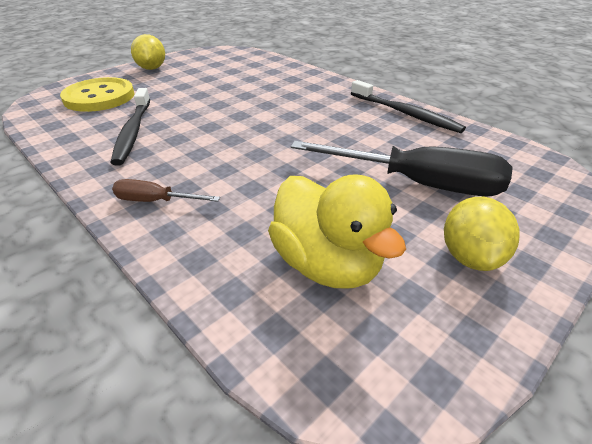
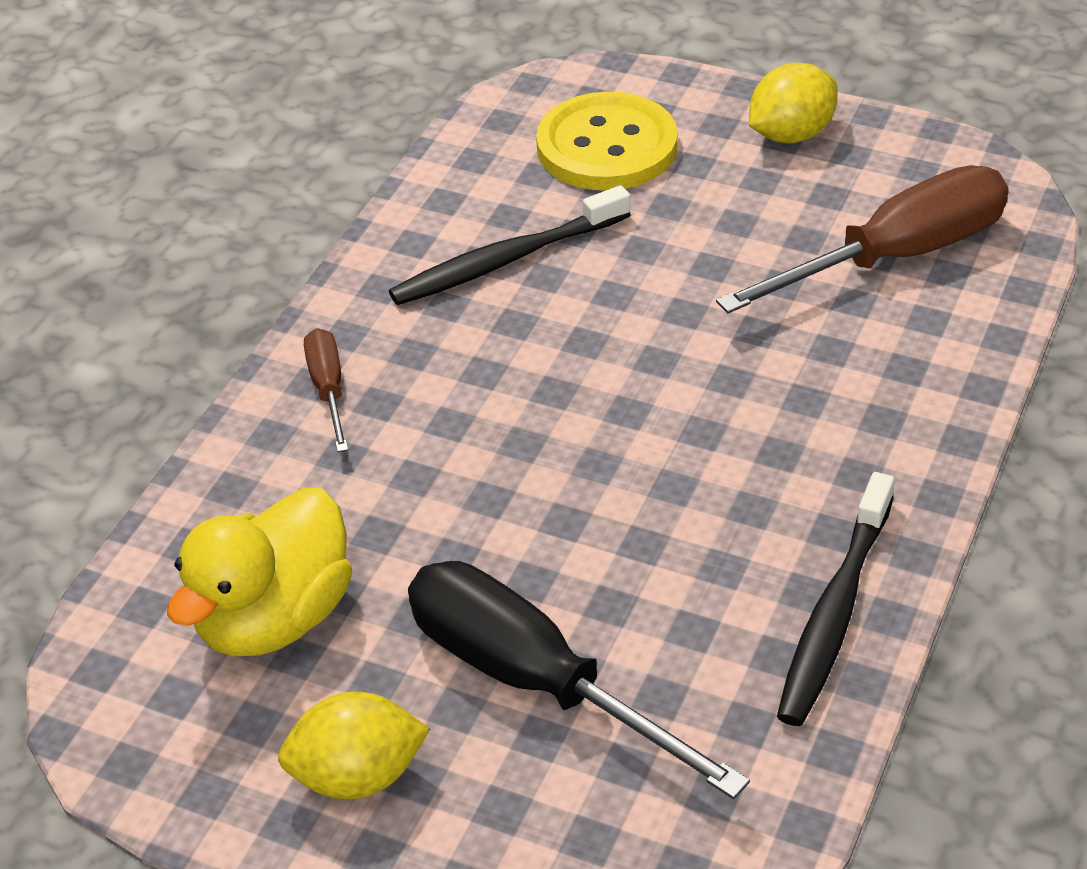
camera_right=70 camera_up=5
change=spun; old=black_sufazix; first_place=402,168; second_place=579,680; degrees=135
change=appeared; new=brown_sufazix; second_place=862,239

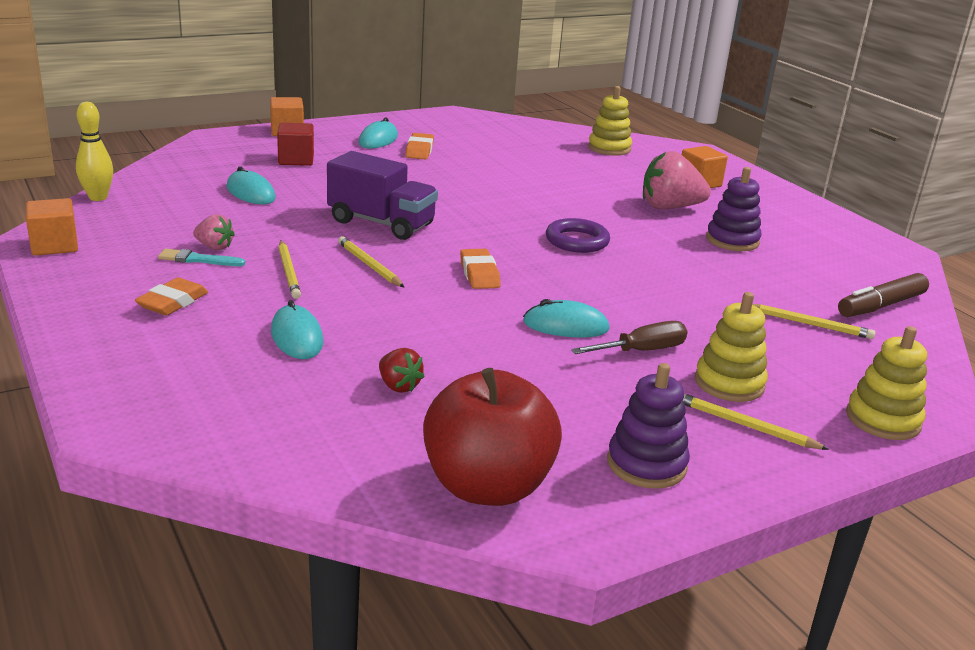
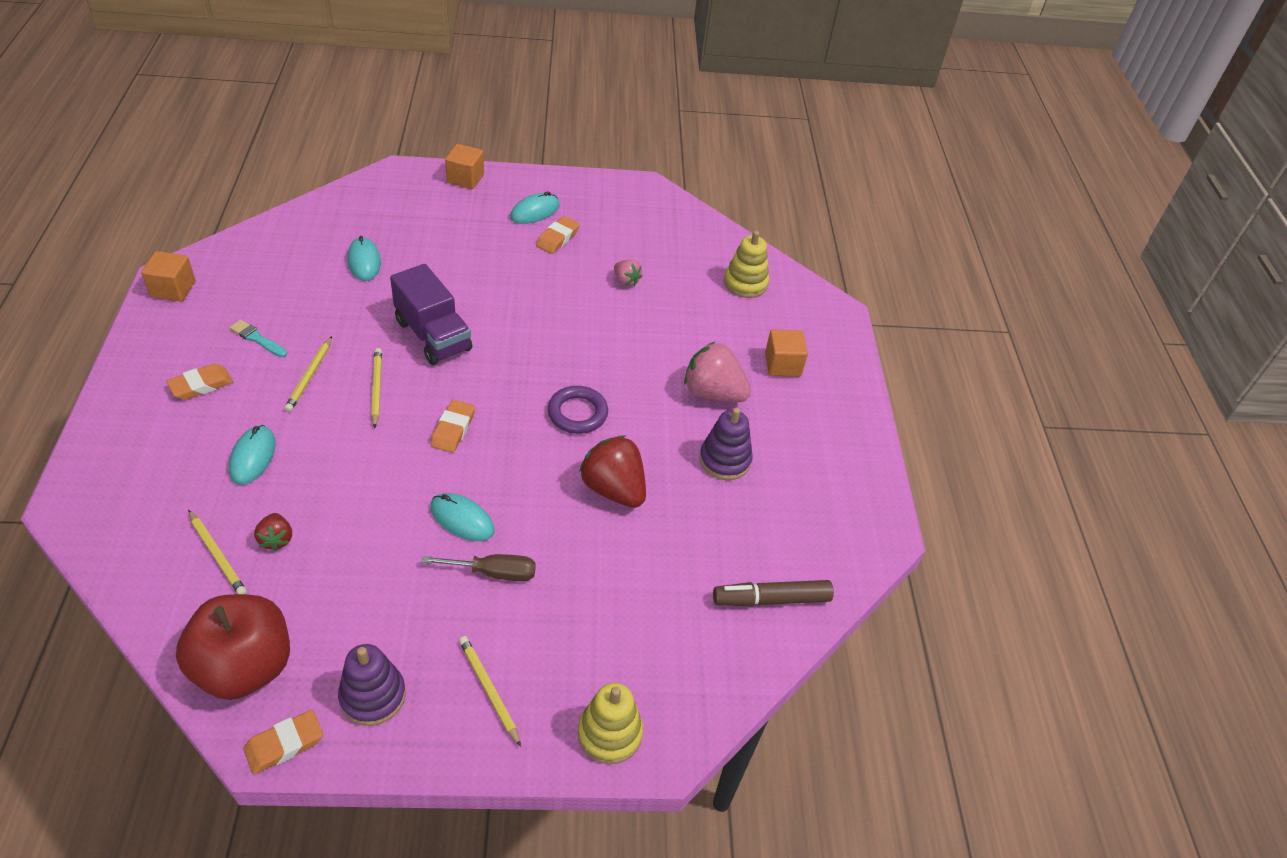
camera_right=25 camera_up=20
change=missing; old=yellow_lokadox; first_place=94,151
change=relocated; old=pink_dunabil; first_place=214,232; second_place=628,273
change=missing; old=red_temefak; first_place=295,144
change=missing; old=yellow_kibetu; first_place=731,347
change=relocated; old=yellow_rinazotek; first_place=814,321; second_place=217,552
change=appeared; new=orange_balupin; second_place=283,742
change=appeared; new=red_dunabil; second_place=612,471

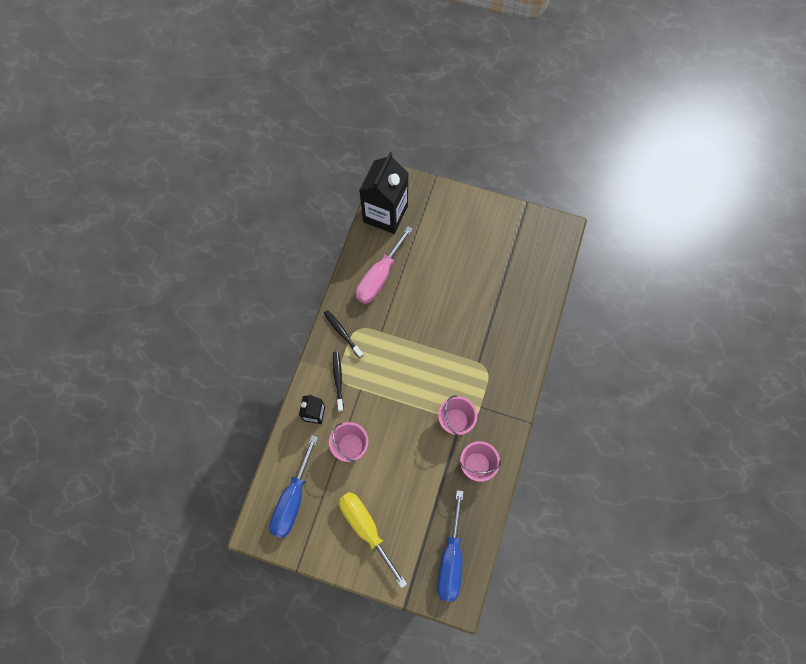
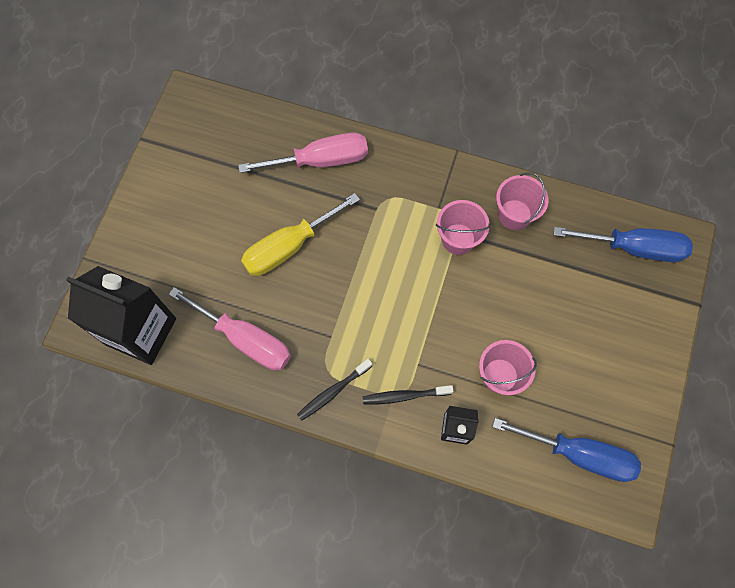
camera_right=-90 camera_up=0
change=relocated; old=yellow_sufazix; first_place=373,540; second_place=300,234
change=appeared; new=pink_sufazix; second_place=303,153

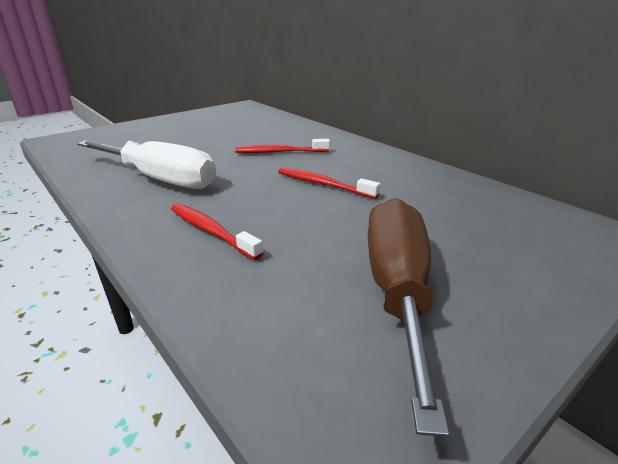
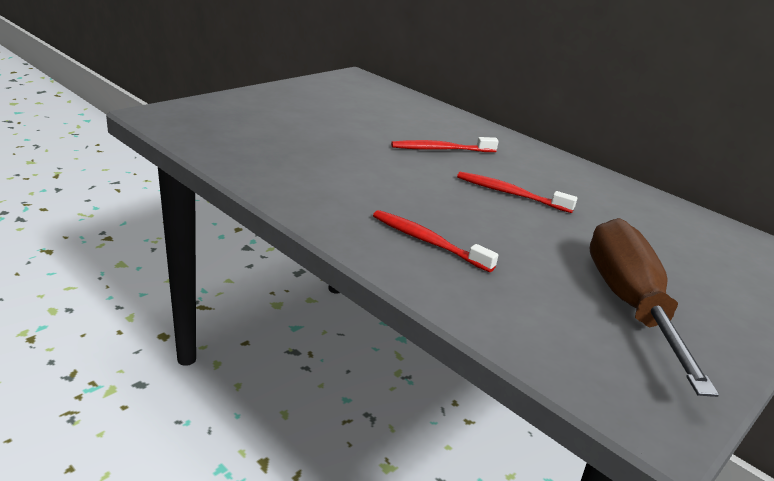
camera_right=-10 camera_up=0
change=missing; old=white_sufazix; first_place=146,164

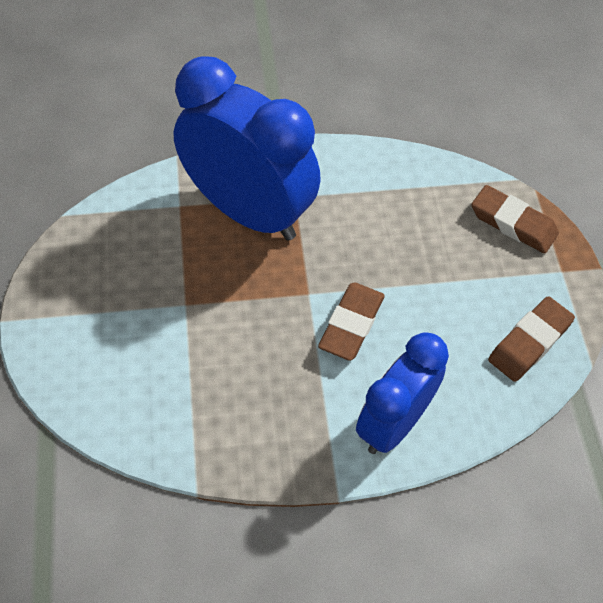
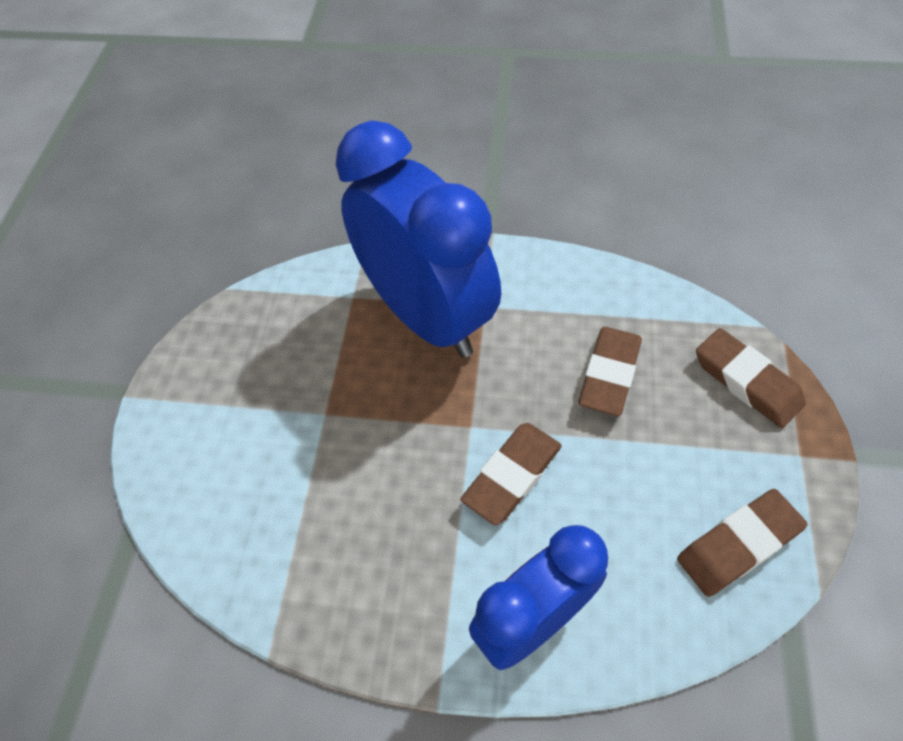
camera_right=20 camera_up=0
change=appeared; new=brown_balupin; second_place=610,371

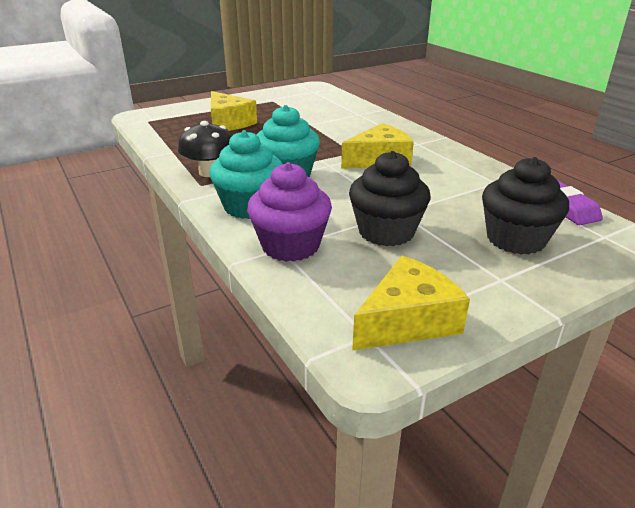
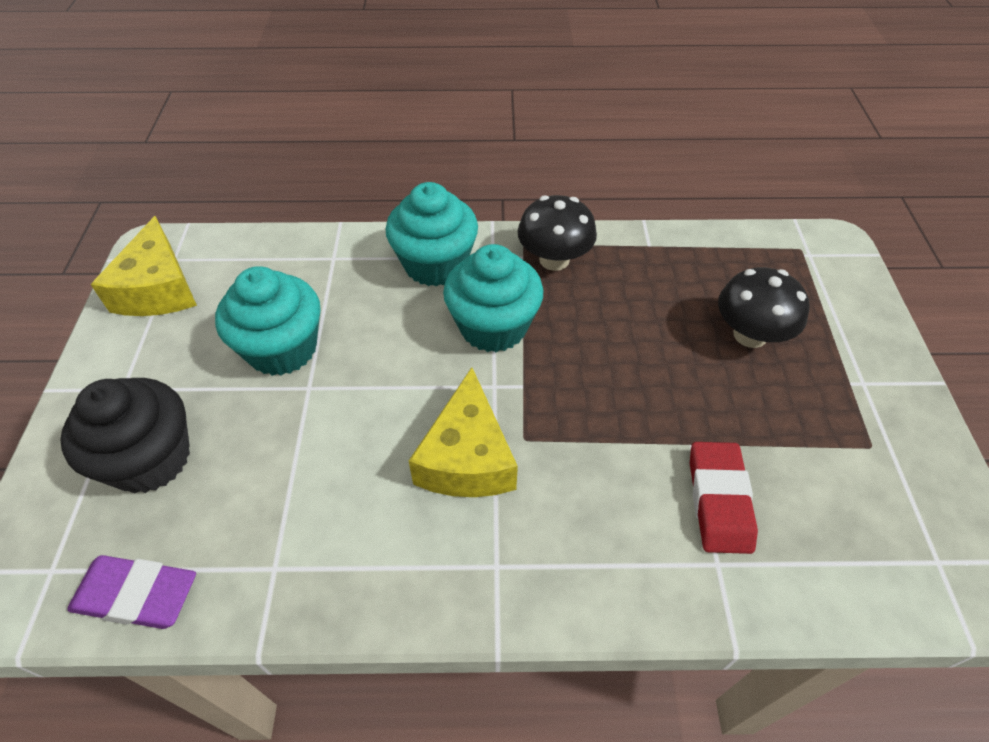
camera_right=120 camera_up=20
change=exchanged; old=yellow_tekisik; new=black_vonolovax; first_place=234,111; second_place=764,307
change=missing; old=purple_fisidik; first_place=289,212
change=colour; old=black_fisidik; new=turquoise_fisidik; first_place=390,198; second_place=268,321
change=appeared; new=red_balupin; second_place=724,498

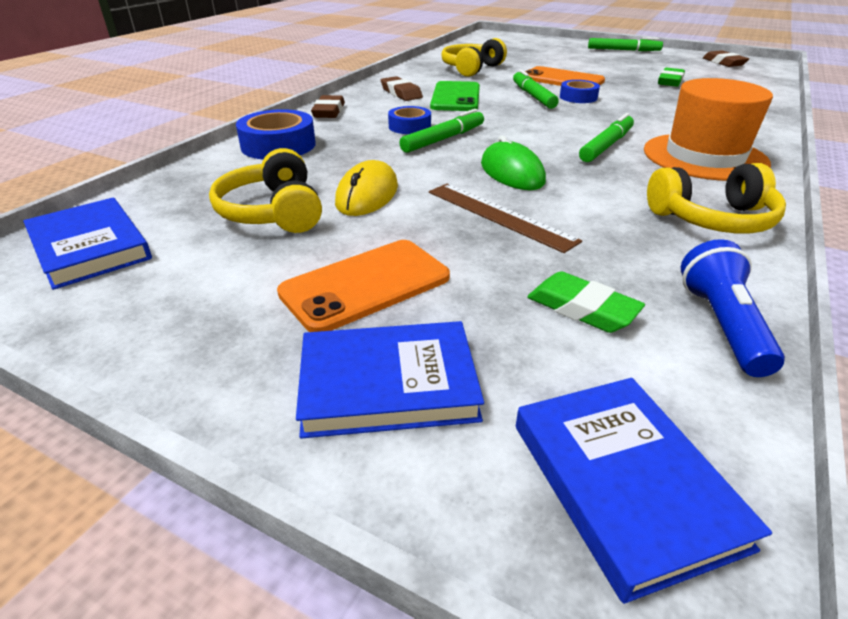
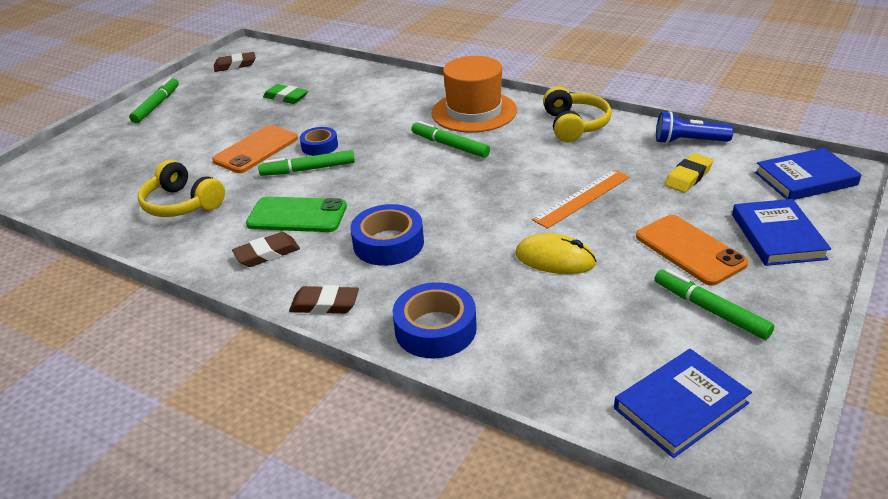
camera_right=-85 camera_up=0
change=missing; old=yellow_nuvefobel; first_place=265,190
change=size; old=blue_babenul; first_place=409,120; second_place=387,235; factor=1.6
change=relocated; old=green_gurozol; first_place=441,131; second_place=714,304
change=colour; old=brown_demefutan; new=orange_demefutan; first_place=505,218; second_place=581,199
change=missing; old=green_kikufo; first_place=513,163
change=colour; old=green_balupin; new=yellow_balupin; first_place=586,302; second_place=688,173

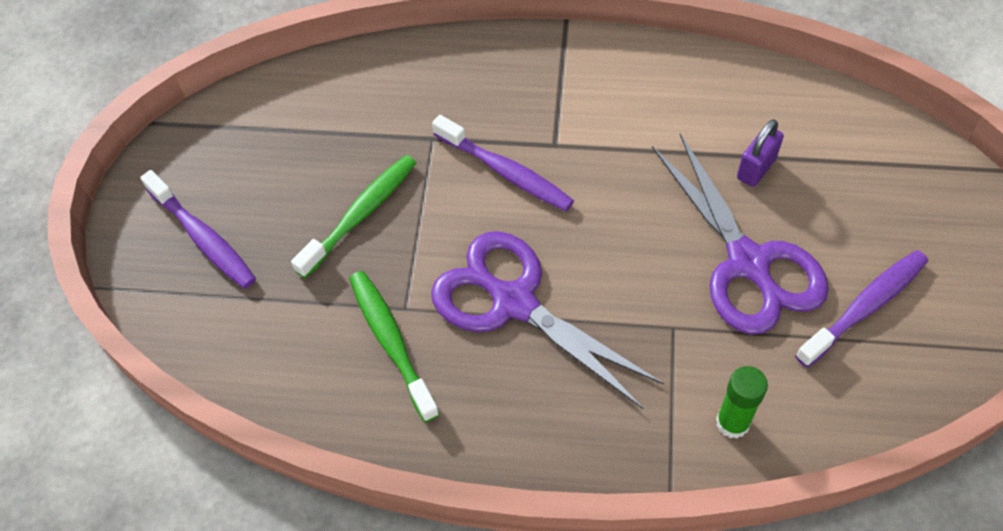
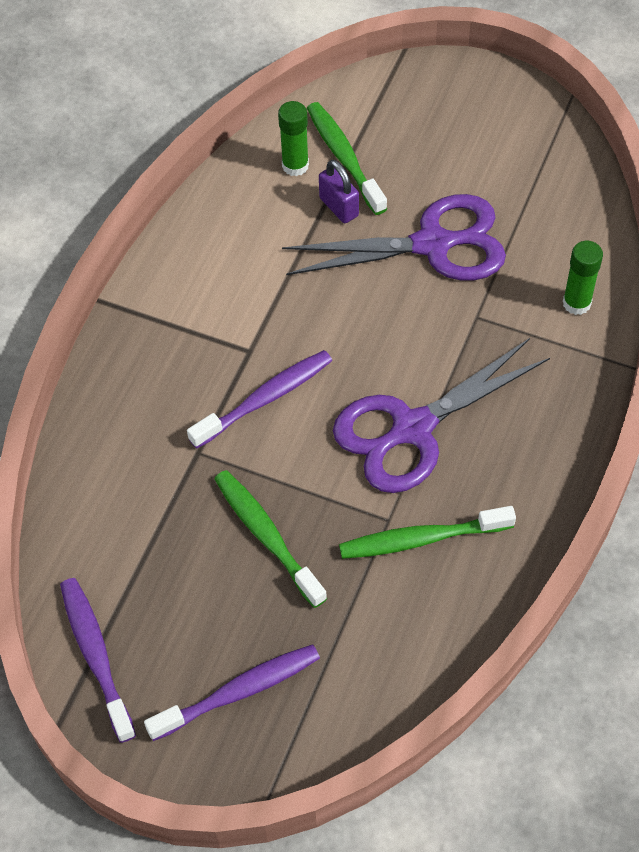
camera_right=-75 camera_up=0
change=relocated; old=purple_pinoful; first_place=861,308; second_place=98,660
change=appeared; new=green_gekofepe; second_place=293,138
change=appeared; new=green_pinoful; second_place=347,158

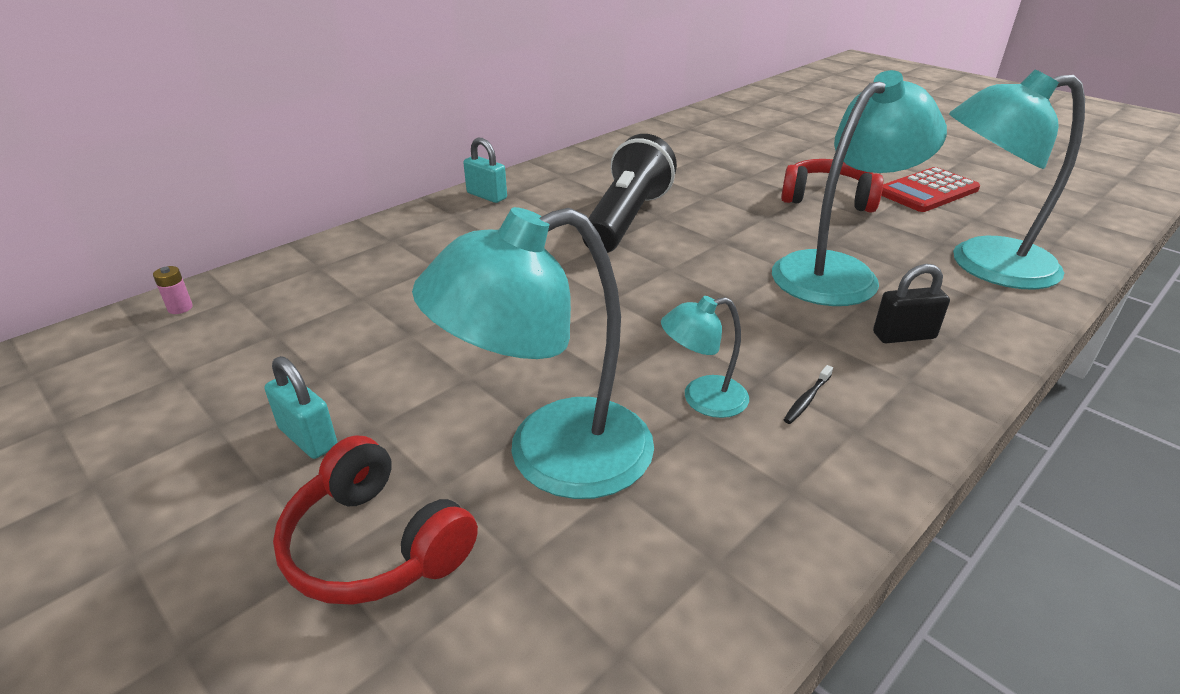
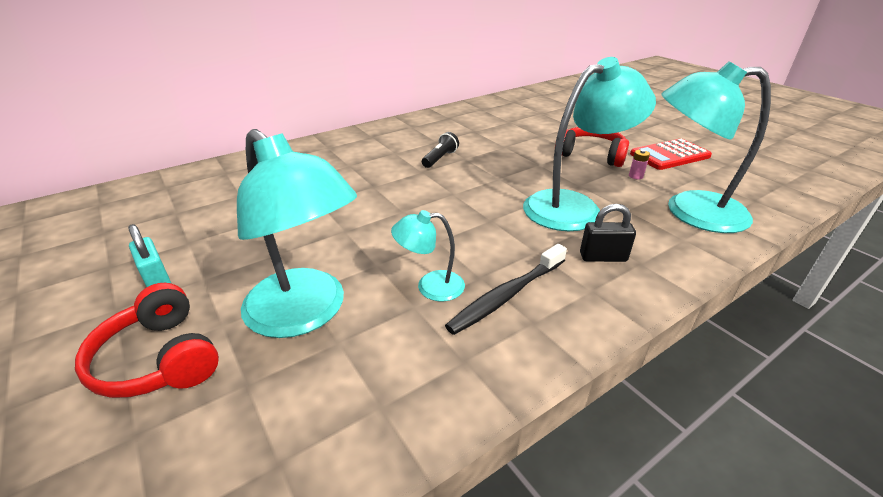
camera_right=10 camera_up=0
change=relocated; old=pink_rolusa; first_place=173,290; second_place=639,164
change=spun; old=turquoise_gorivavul; first_place=533,353; second_place=297,233; degrees=-120
change=missing; old=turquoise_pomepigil; first_place=485,170
change=size; old=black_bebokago; first_place=629,193; second_place=440,150; factor=0.46
change=size; old=black_pinoful; first_place=808,394; second_place=506,289; factor=2.29

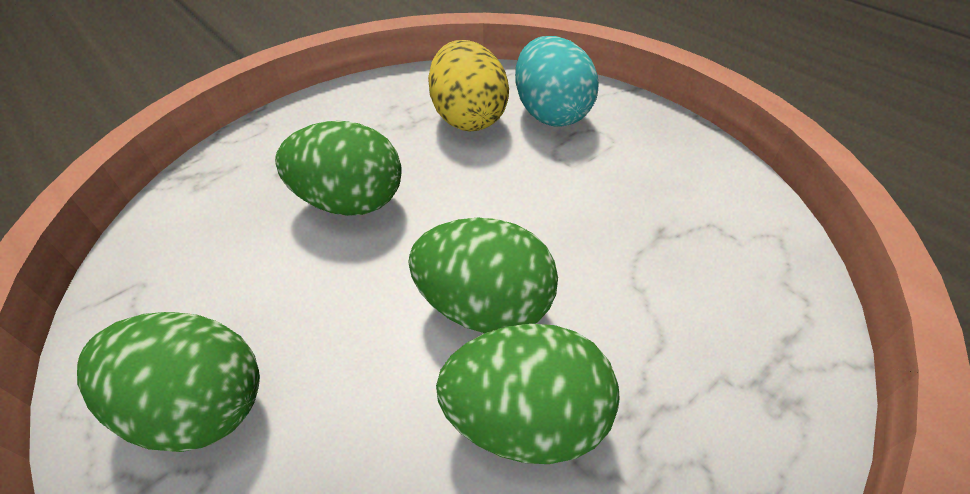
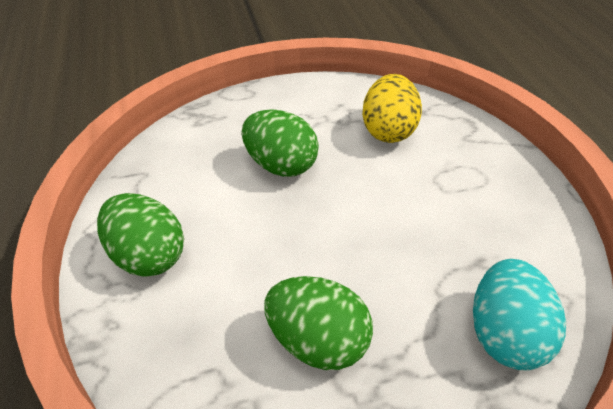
camera_right=25 camera_up=0
change=missing; old=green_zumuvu; first_place=483,275
change=relocated; old=turquoise_zumuvu; first_place=557,81; second_place=519,314

